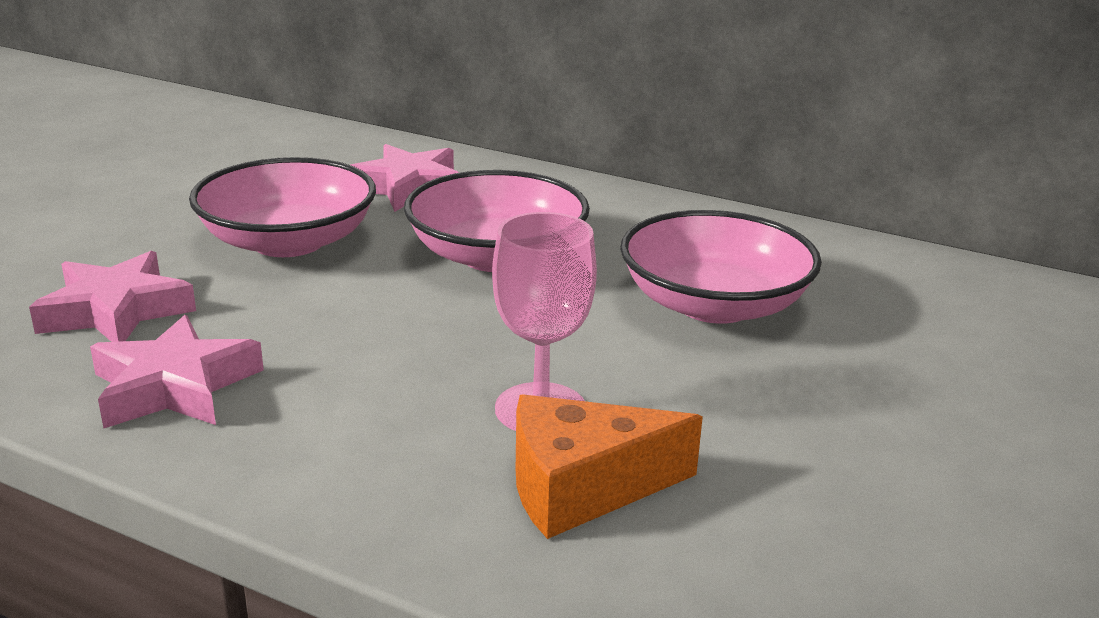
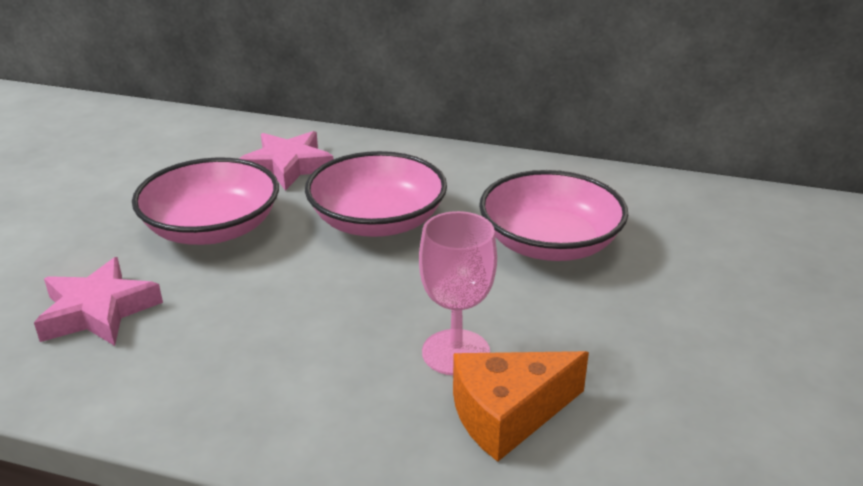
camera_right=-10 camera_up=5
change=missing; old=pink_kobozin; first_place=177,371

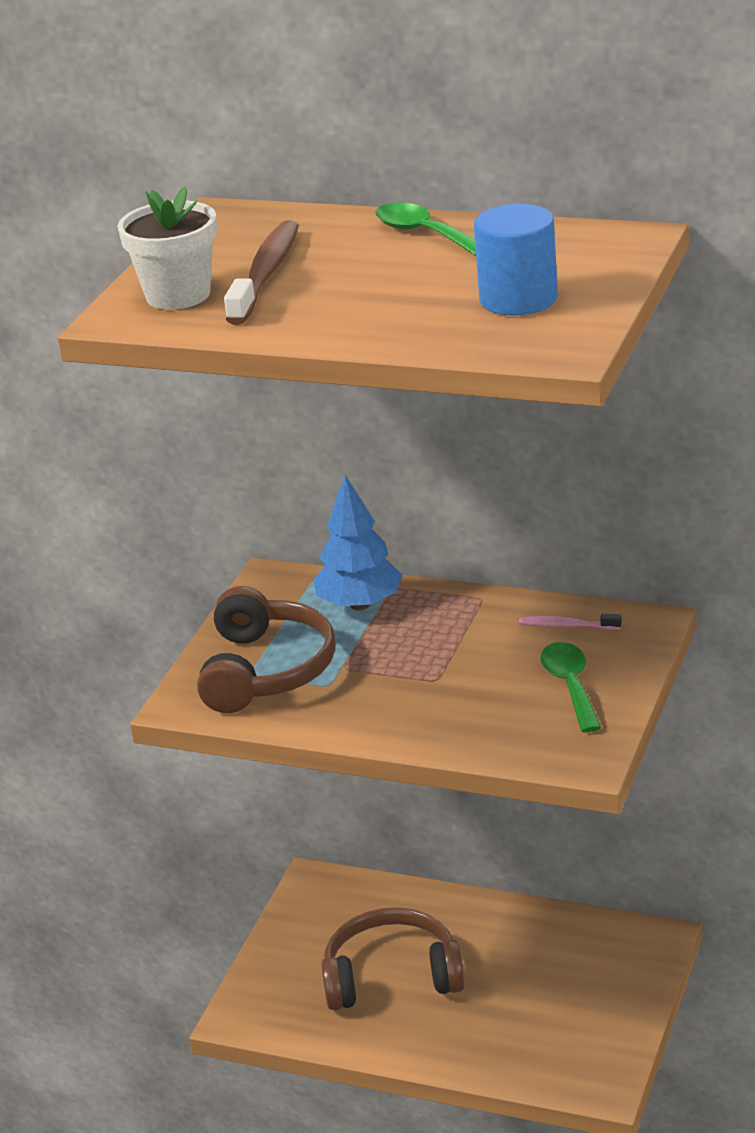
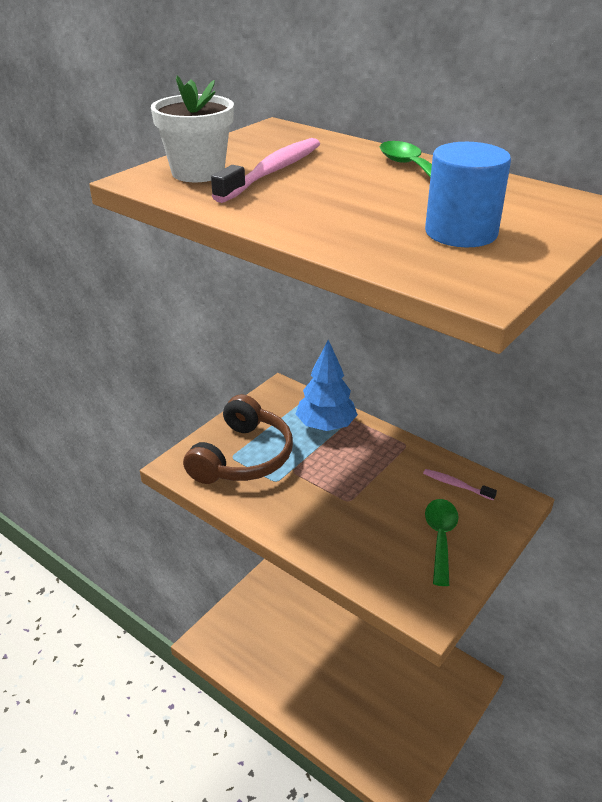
camera_right=15 camera_up=5
change=colour; old=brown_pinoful; new=pink_pinoful; first_place=261,272; second_place=265,170
change=missing; old=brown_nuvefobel; first_place=393,958

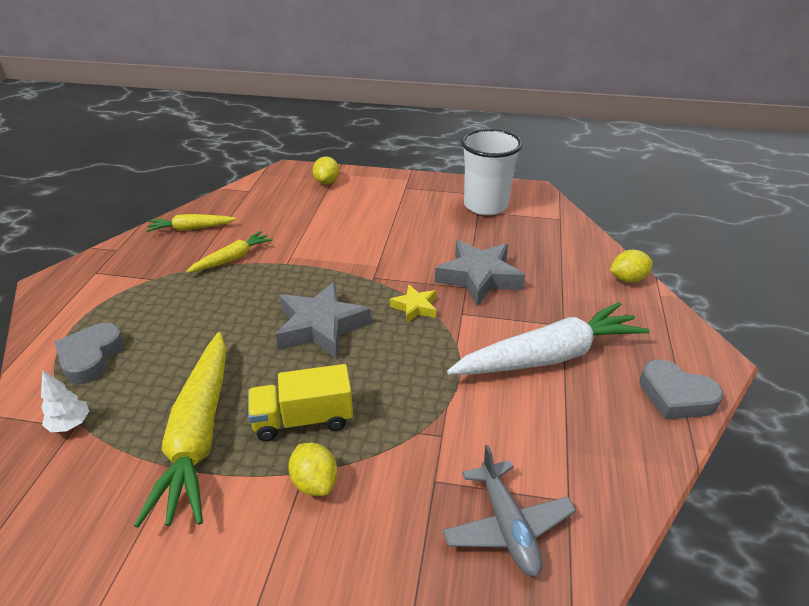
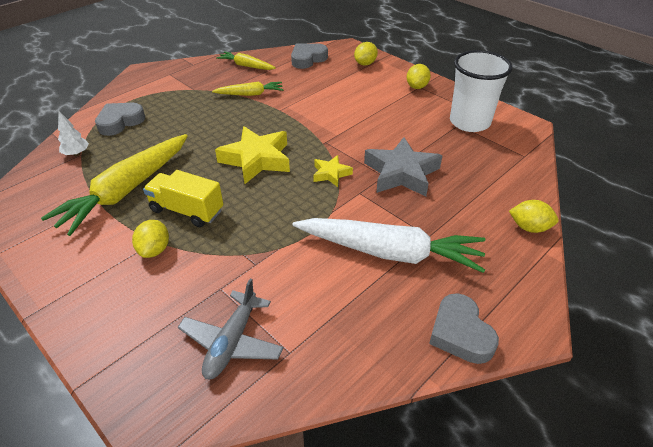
camera_right=35 camera_up=5
change=colour; old=grey_kobozin; new=yellow_kobozin; first_place=323,320; second_place=252,155
change=appeared; new=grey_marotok; second_place=309,56
change=appeared; new=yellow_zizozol; second_place=419,76

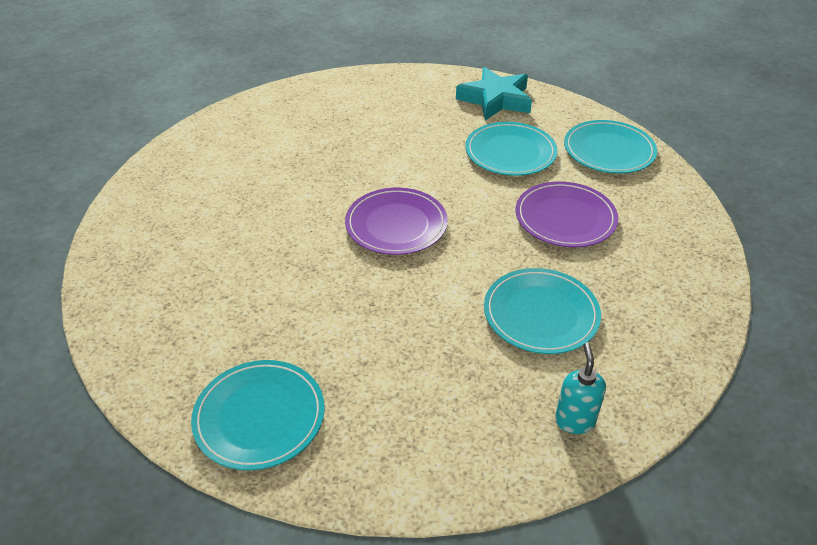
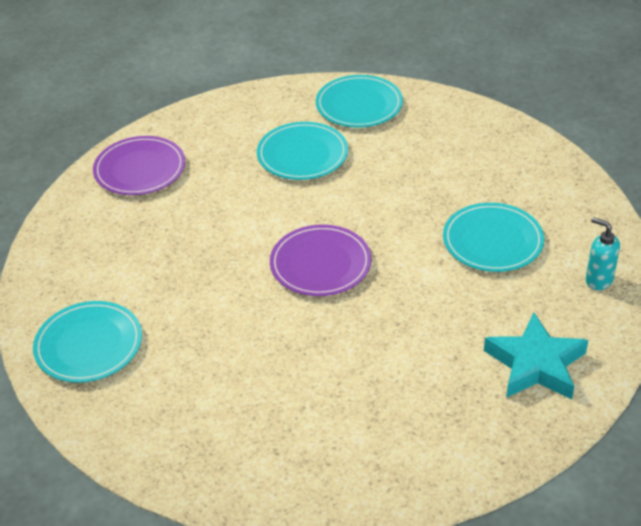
camera_right=-50 camera_up=0
change=relocated; old=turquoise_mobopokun; first_place=258,415; second_place=87,342
change=relocated; old=turquoise_kobozin; first_place=494,93; second_place=536,356
change=relocated; old=purple_mobopokun; first_place=567,214; second_place=139,165

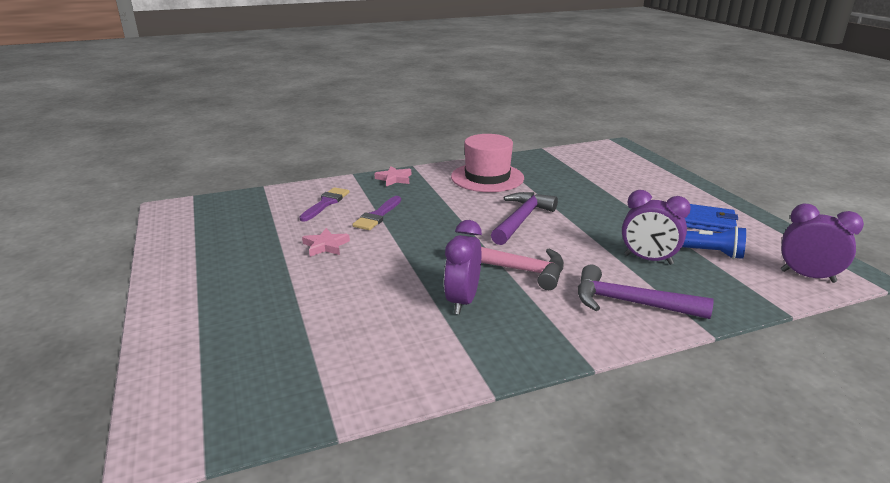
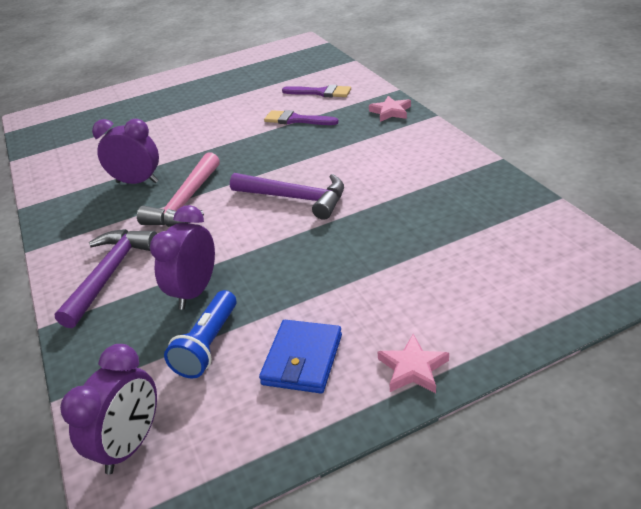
camera_right=90 camera_up=10
change=relocated; old=pink_kobozin; first_place=326,242; second_place=413,363
change=missing; old=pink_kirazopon; first_place=487,163

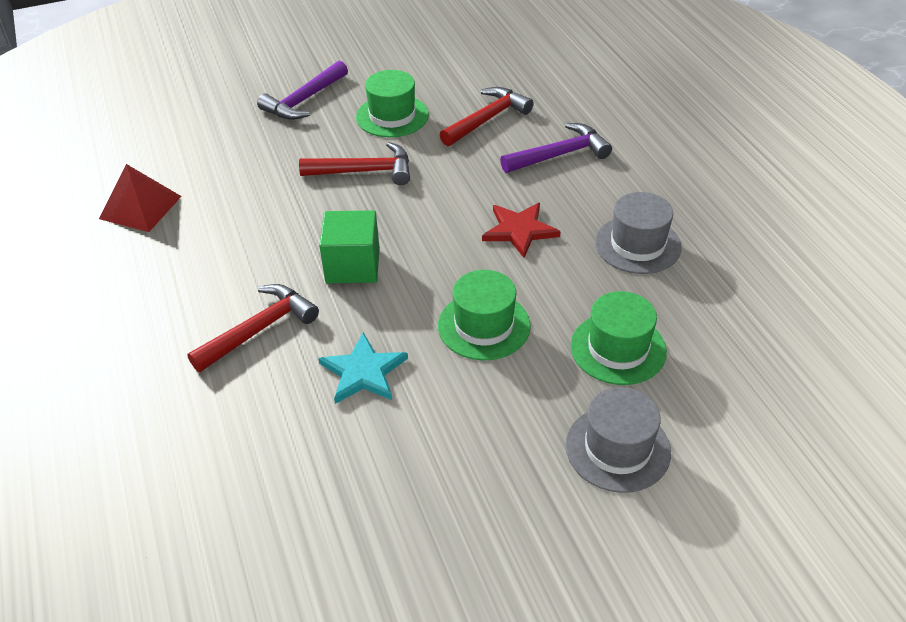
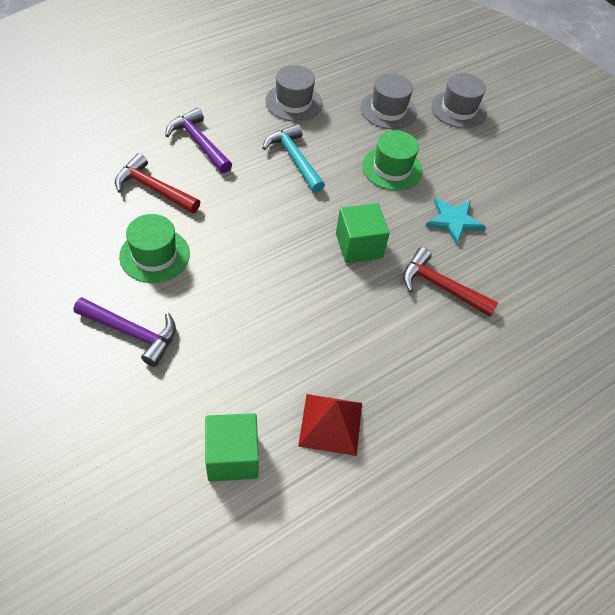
camera_right=-110 camera_up=10
change=missing; old=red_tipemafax; first_place=354,163
change=exchanged; old=red_kobozin; new=turquoise_tipemafax; first_place=521,230; second_place=293,158
change=colour; old=green_kirazopon; new=grey_kirazopon; first_place=619,338; second_place=388,101
change=appeared; new=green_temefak; second_place=232,447

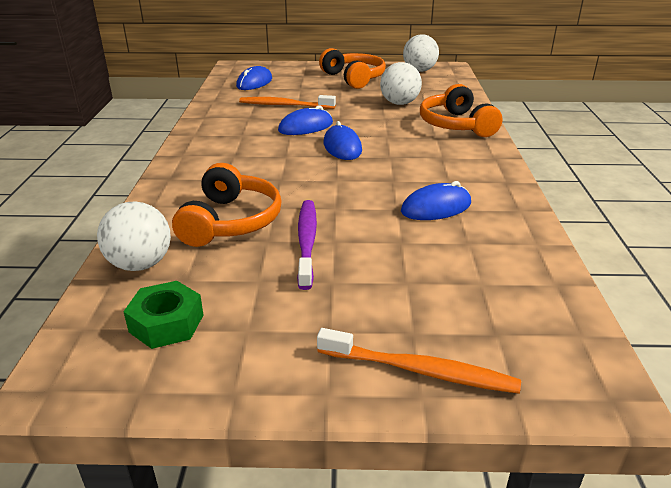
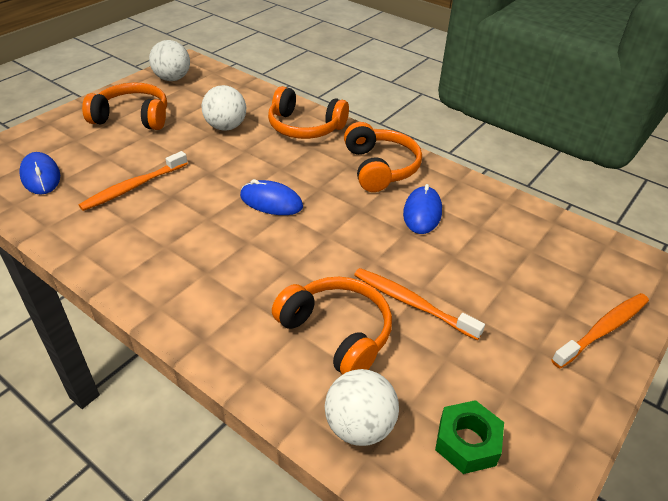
camera_right=-55 camera_up=10
change=missing; old=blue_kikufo; first_place=305,120
change=colour; old=purple_pinoful; new=orange_pinoful; first_place=307,245; second_place=419,304
change=appeared; new=orange_nuvefobel; second_place=383,157

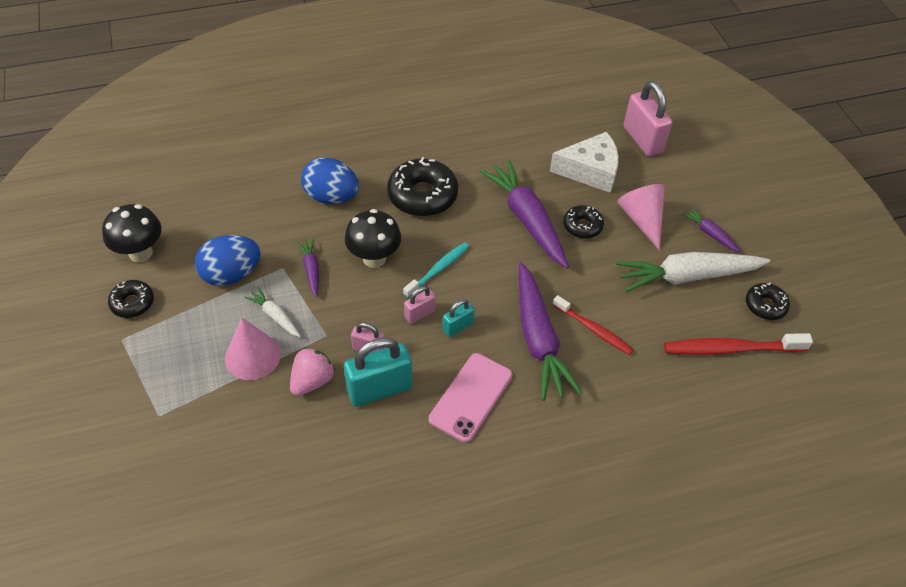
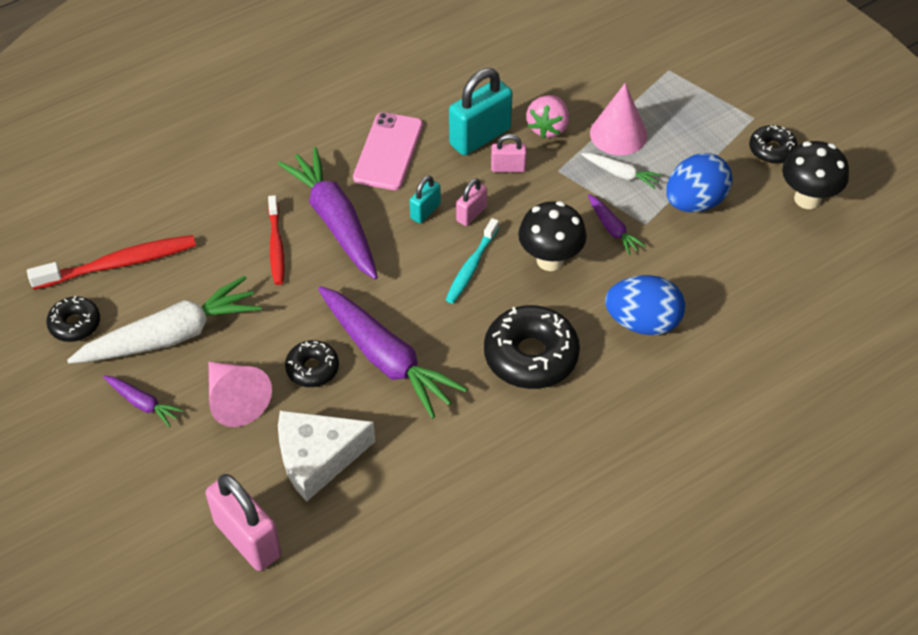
camera_right=165 camera_up=0
change=spun; old=red_pinoful; first_place=593,325; second_place=276,240; degrees=-120

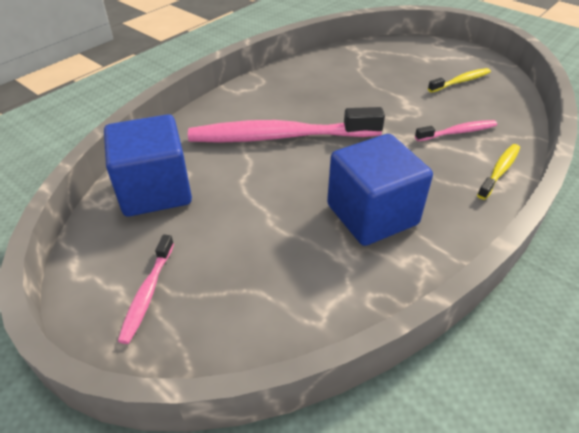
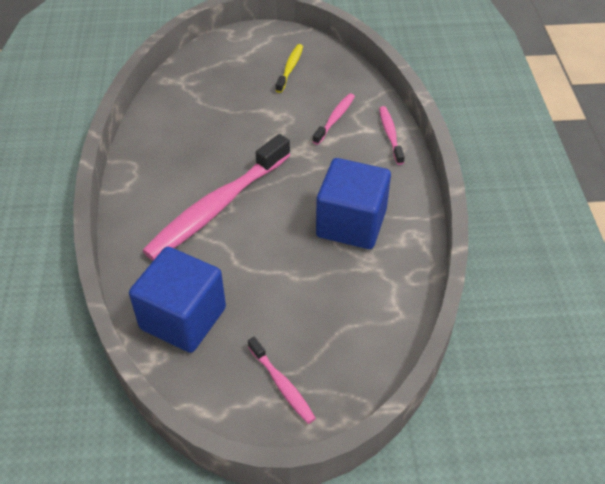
camera_right=-45 camera_up=5
change=colour; old=yellow_pinoful; new=pink_pinoful; first_place=498,172; second_place=392,135

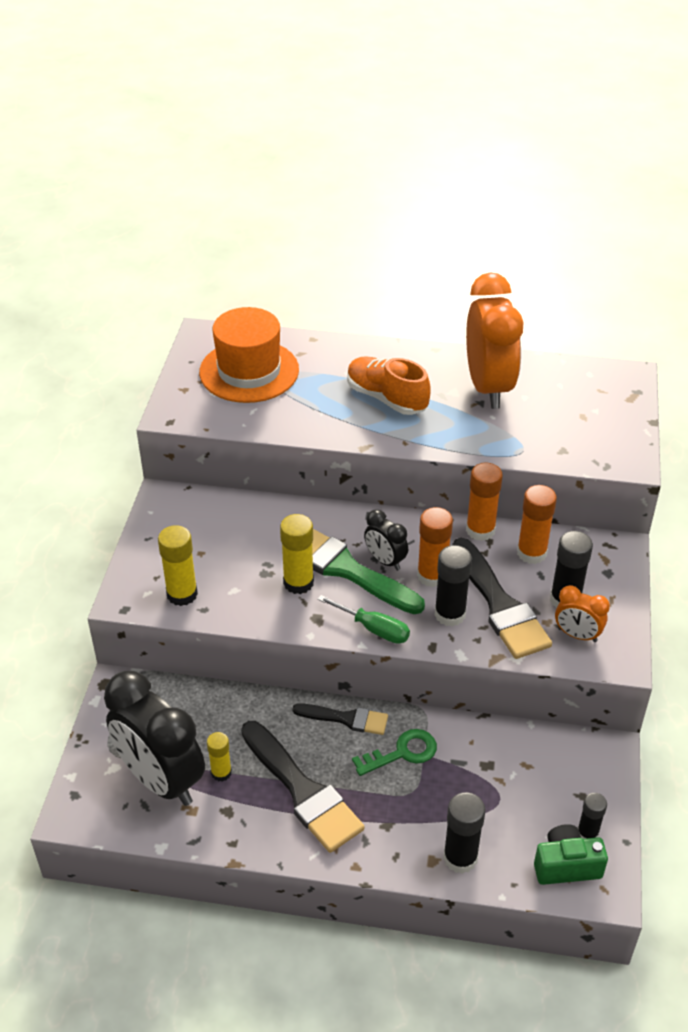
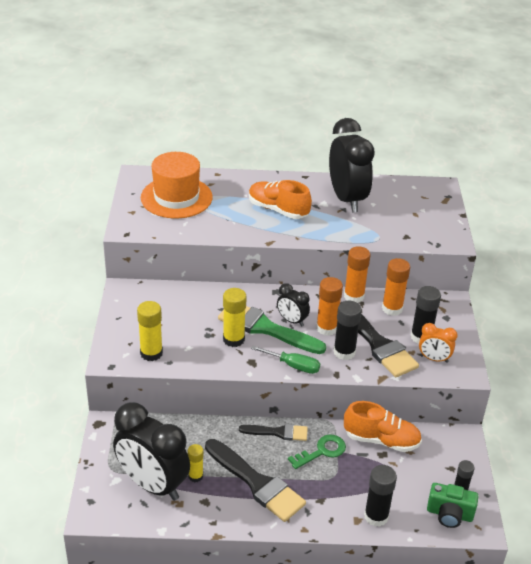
camera_right=-10 camera_up=-5
change=colour; old=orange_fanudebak; new=black_fanudebak; first_place=494,340; second_place=351,165
change=spun; old=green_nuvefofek; first_place=571,854; second_place=453,505; degrees=-150
change=appeared; new=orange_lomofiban; second_place=383,426

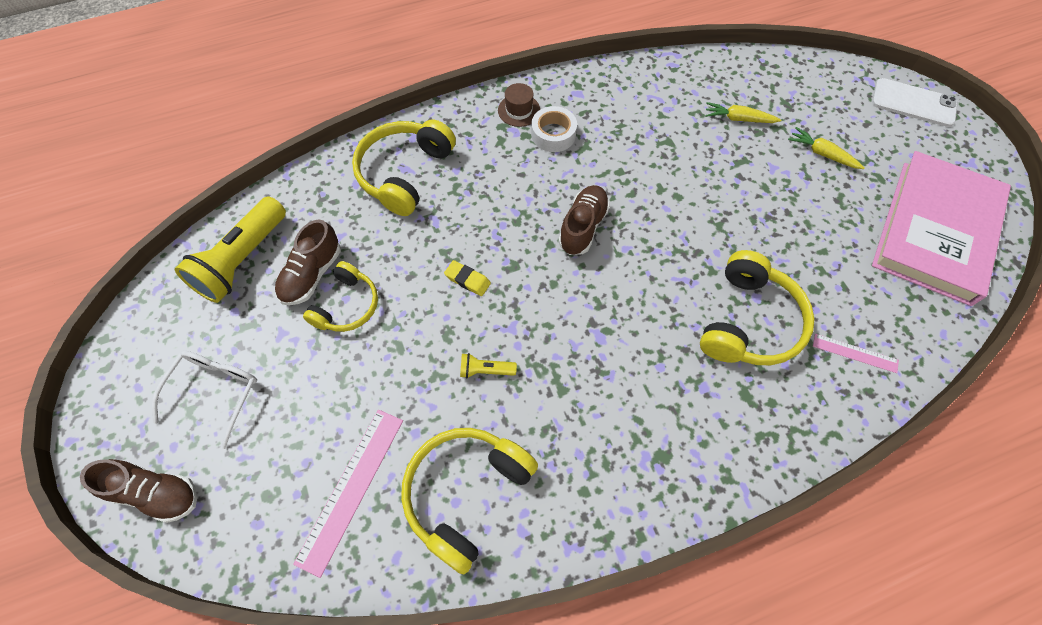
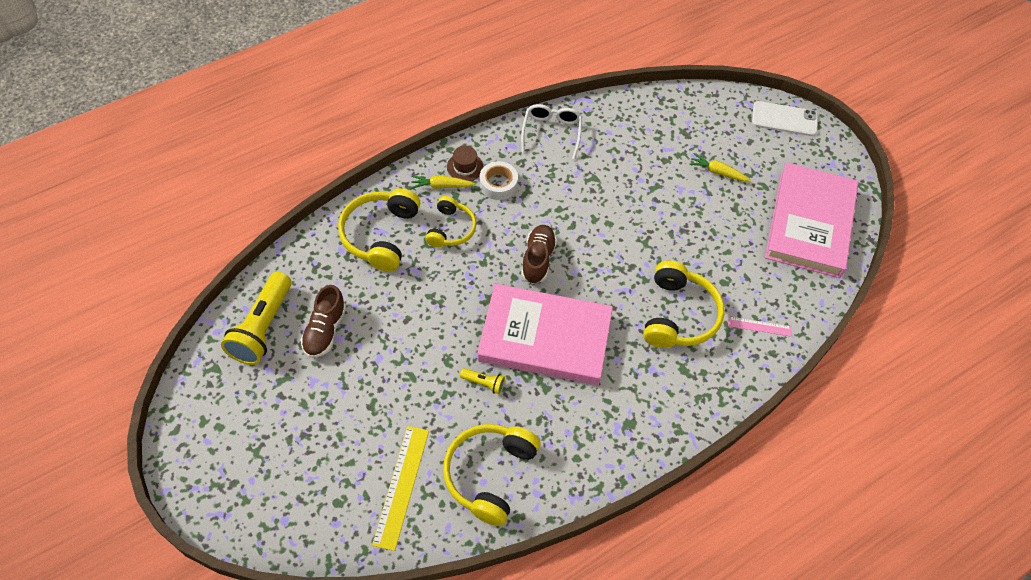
camera_right=-15 camera_up=-5
change=missing; old=brown_lomofiban; first_place=138,491
change=relocated; old=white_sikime; first_place=204,400; second_place=551,131
change=colour; old=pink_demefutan; new=yellow_demefutan; first_place=348,494; second_place=400,488
change=relocated; old=yellow_nuvefobel; first_place=340,296; second_place=450,222
change=missing; old=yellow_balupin; first_place=467,278
change=spun; old=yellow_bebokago; first_place=488,365; second_place=482,381; degrees=-150
change=relocated; old=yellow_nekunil; first_place=743,112; second_place=443,182
change=appeared; new=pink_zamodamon; second_place=545,334

